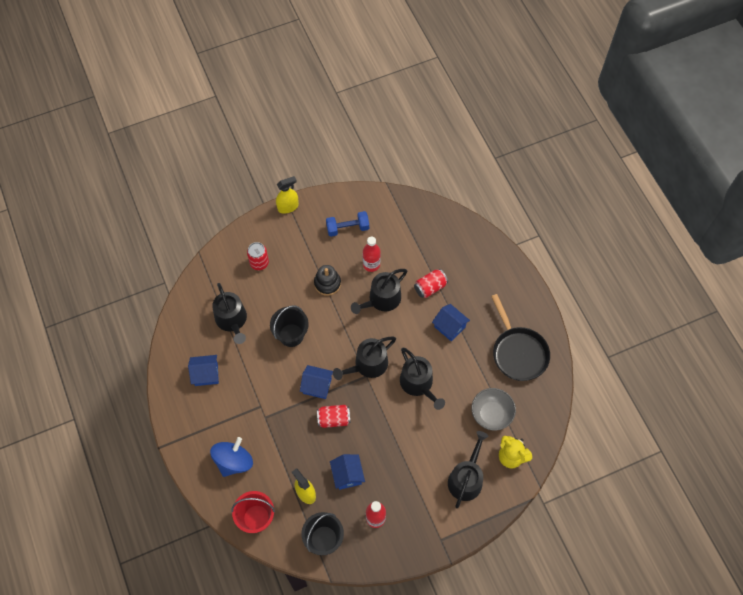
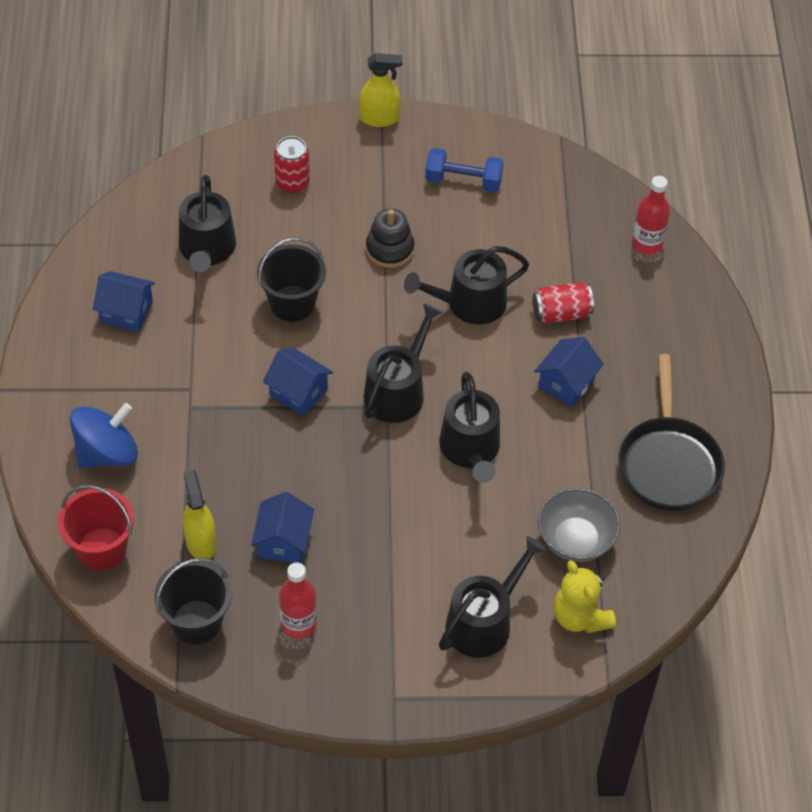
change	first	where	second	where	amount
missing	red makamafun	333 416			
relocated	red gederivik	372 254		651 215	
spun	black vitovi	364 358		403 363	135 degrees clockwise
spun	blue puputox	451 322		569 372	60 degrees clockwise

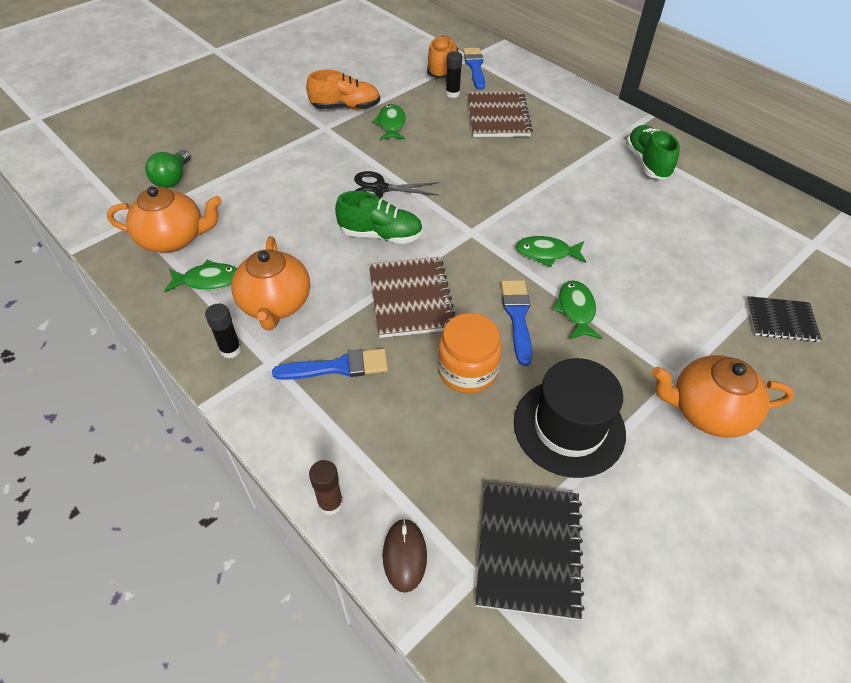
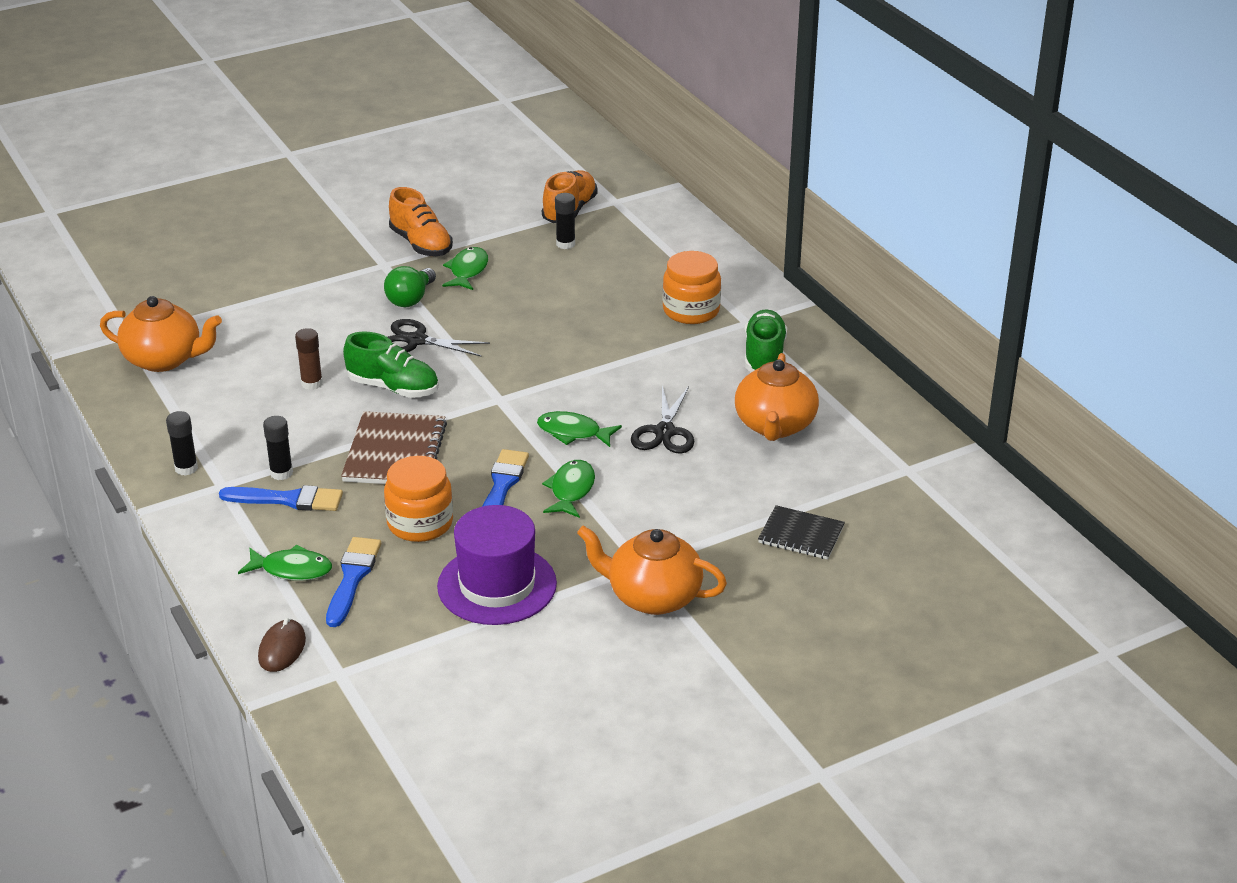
change	first	where	second	where	amount
missing	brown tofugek	500 114			
missing	black tofugek	530 551			
appeared			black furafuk	278 448	
appeared			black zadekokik	663 420	
appeared			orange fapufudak	691 287	
relocated	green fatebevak	167 169		410 286	
relocated	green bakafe	200 276		285 562	
relocated	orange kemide	270 283		777 397	
relocated	brown furafuk	326 487		309 359	
relocated	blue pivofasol	474 69		353 582	
colour	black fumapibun	570 418	purple fumapibun	497 565	
spun	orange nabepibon	343 90		421 221	45 degrees clockwise

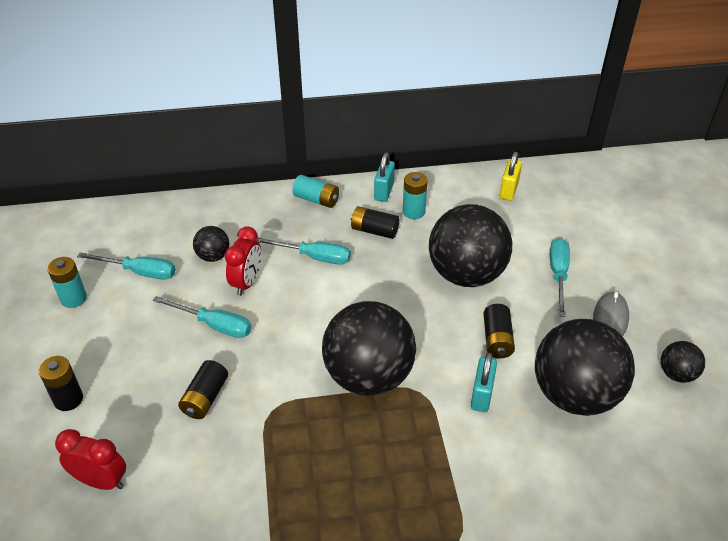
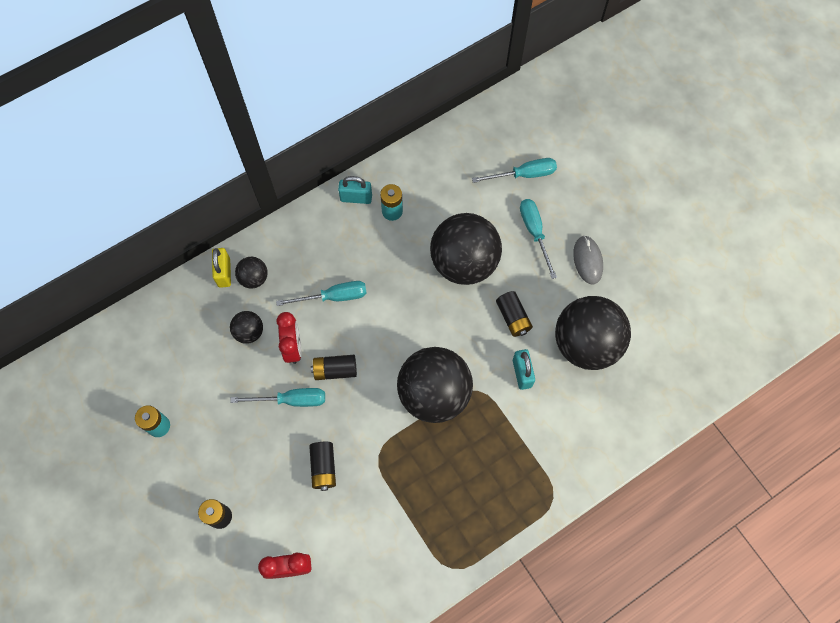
change	first	where	second	where	amount
missing	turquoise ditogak	315 191			
relocated	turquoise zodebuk	126 266		514 170	
relocated	black ditogak	375 222		334 367	
relocated	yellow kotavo	511 176		221 268	
relocated	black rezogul	683 362		251 273	
spun	turquoise kotavo	384 177		355 190	75 degrees counterclockwise

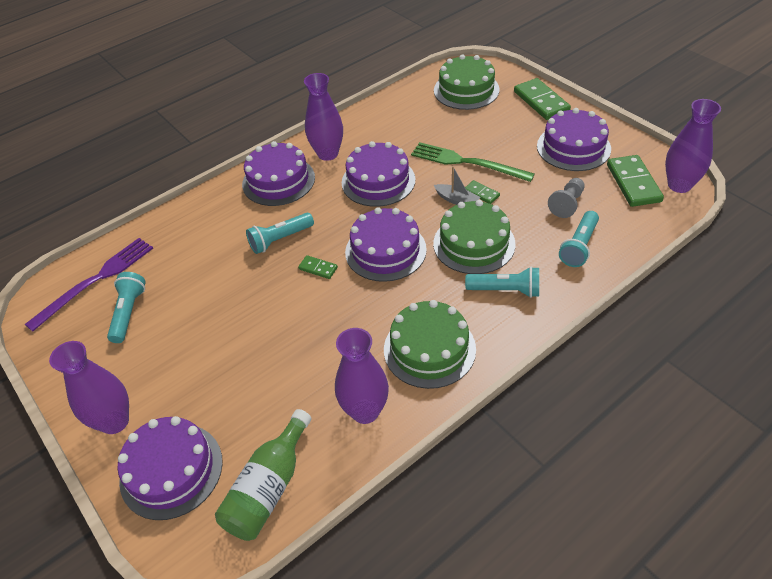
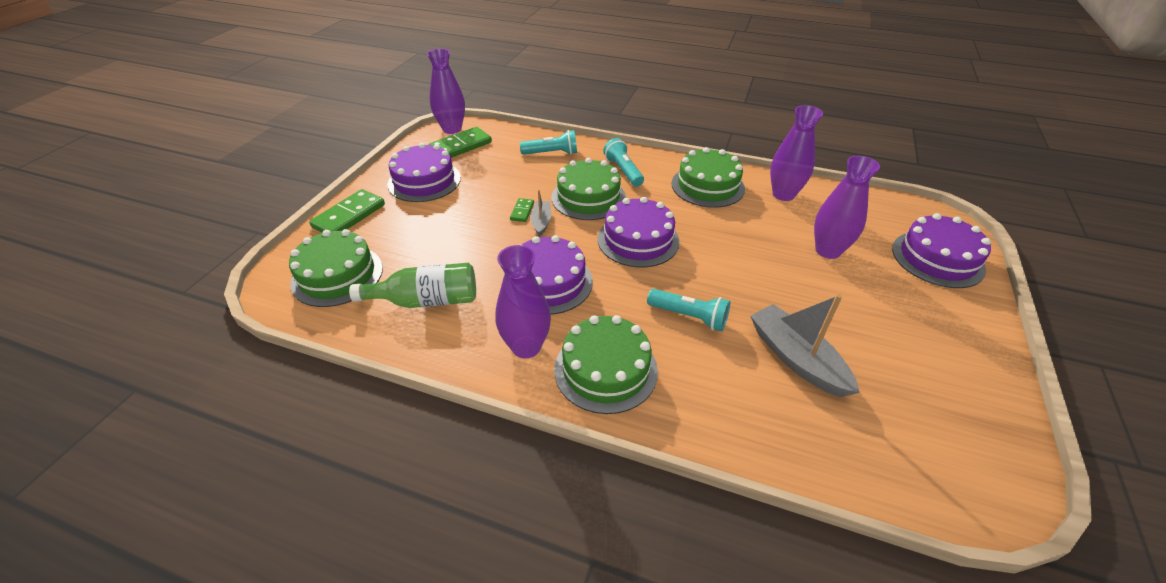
change	first	where	second	where	amount
missing	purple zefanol	89 285			
missing	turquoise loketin	126 307			
missing	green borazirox	318 267			
missing	green zefanol	473 162			
missing	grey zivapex	566 198			
appeared			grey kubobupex	805 345	
relocated	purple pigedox	89 387		847 207	
relocated	green gederivik	263 475		412 285	
colour	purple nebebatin	278 173	green nebebatin	606 364	

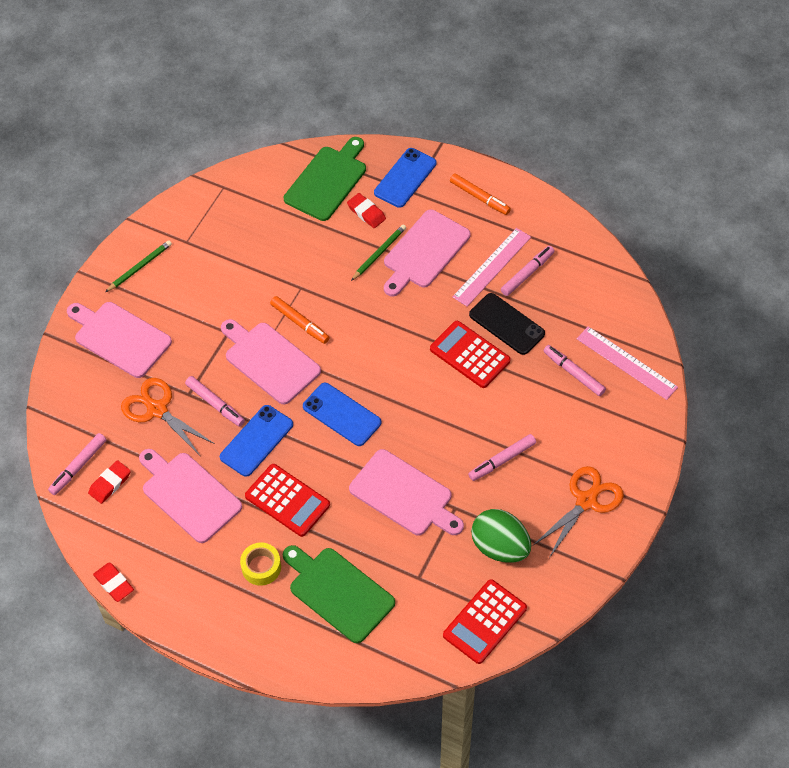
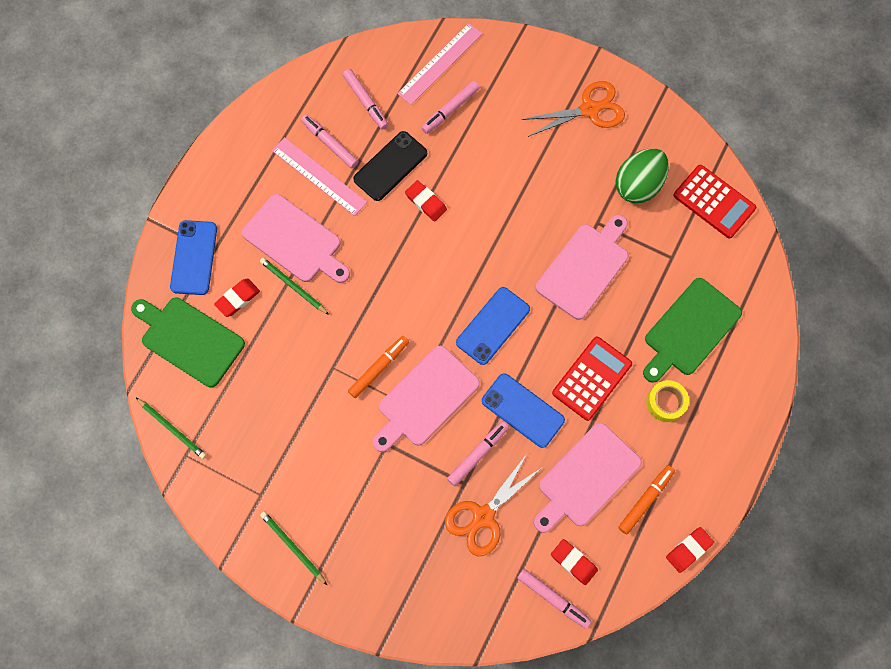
change	first	where	second	where	amount
missing	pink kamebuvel	119 340			
appeared			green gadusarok	171 428	
relocated	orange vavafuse	480 194		646 500	
relocated	pink vavafuse	502 457		365 99	
exchanged	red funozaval	470 354	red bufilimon	426 201	
spun	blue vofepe	405 178		193 257	60 degrees clockwise
spun	orange zadekokik	578 512		573 109	120 degrees clockwise

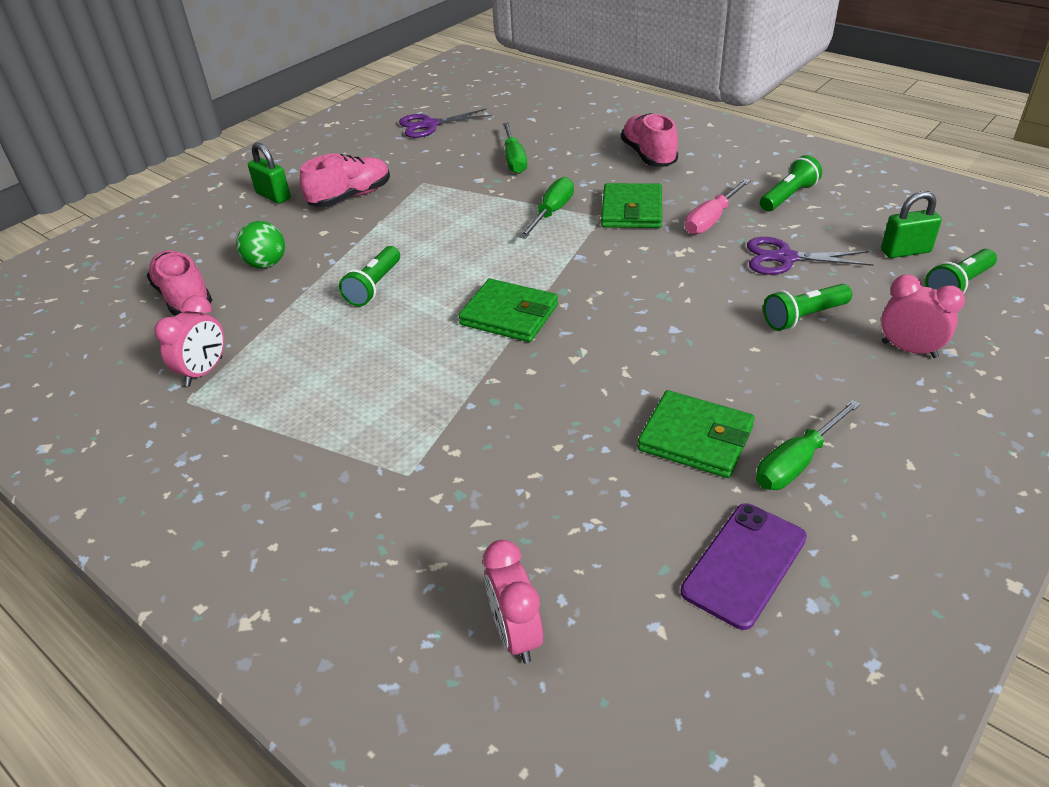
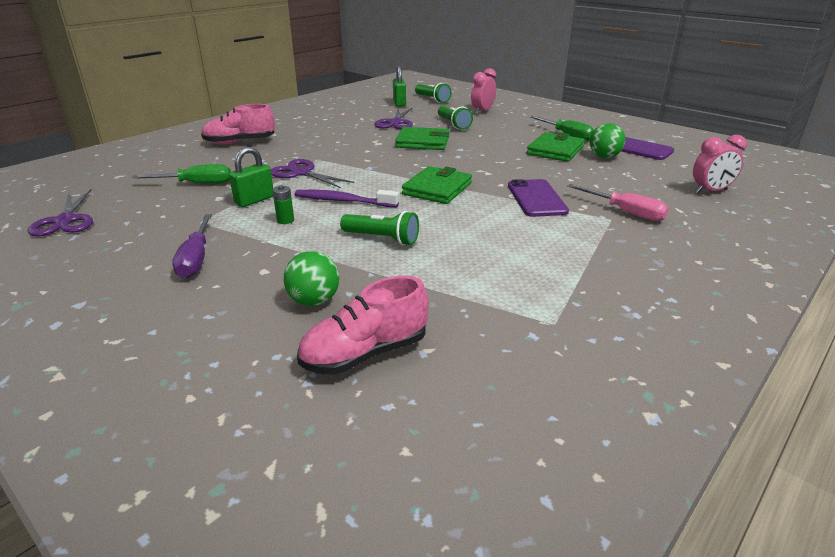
change	first	where	second	where	amount
missing	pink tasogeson	189 341			
missing	green loketin	791 183			
appeared			green ditogak	283 204	
appeared			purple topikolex	347 198	
appeared			purple vofepe	538 198	
appeared			green rezogul	608 140	
relocated	green kotavo	269 173		251 177	
relocated	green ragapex	631 205		422 138	
relocated	pink zodebuk	718 207		618 202	
exchanged	pink nabepibon	345 180	purple zodebuk	192 246	
exchanged	green zodebuk	546 208	purple zadekokik	312 173	

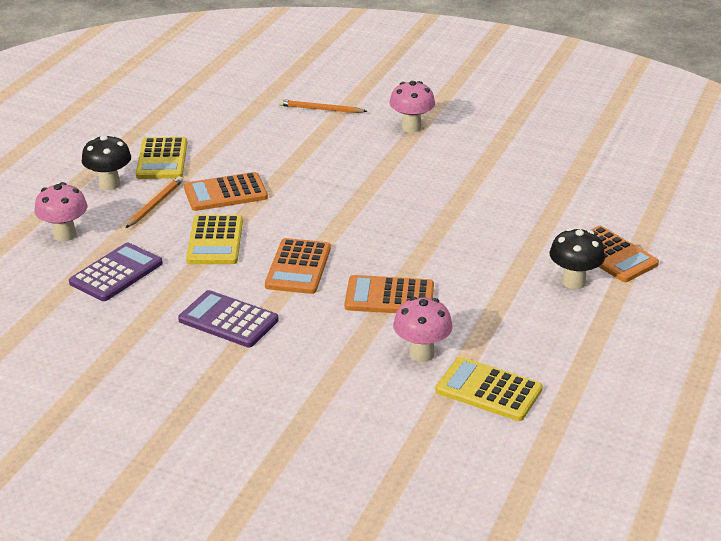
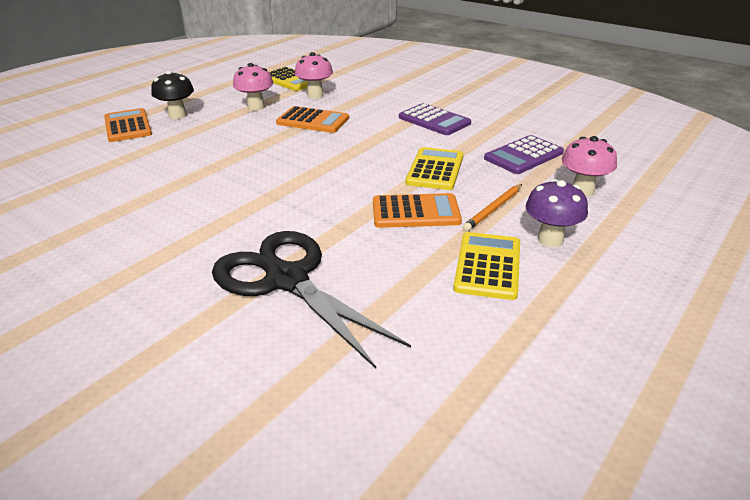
change	first	where	second	where	amount
missing	orange funozaval	298 266			
missing	orange gadusarok	323 106			
appeared			black zadekokik	311 299	
relocated	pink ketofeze	412 107		253 87	
colour	black ketofeze	106 162	purple ketofeze	557 213	

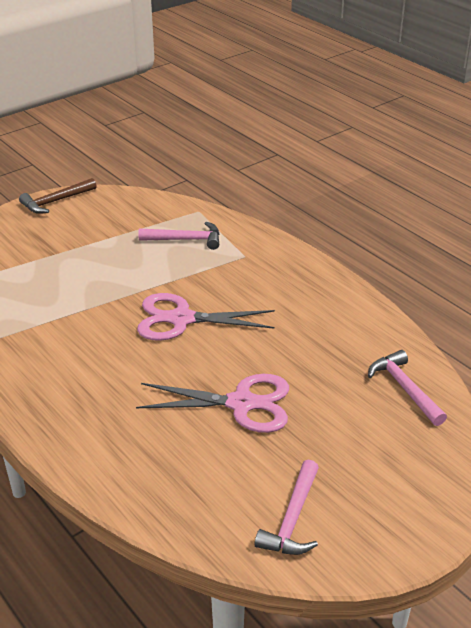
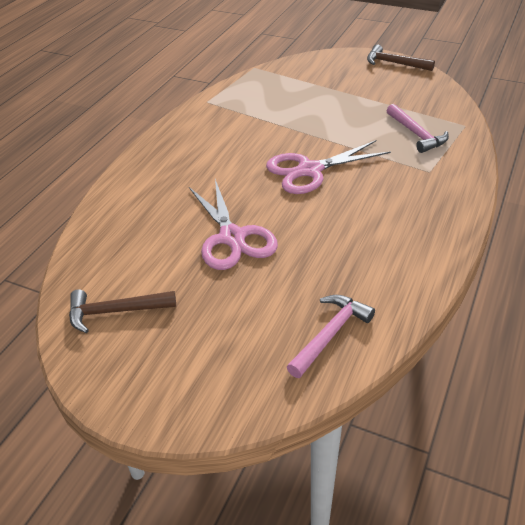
change	first	where	second	where	amount
colour	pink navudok	287 507	brown navudok	122 311	
spun	pink zadekokik	206 317		328 167	90 degrees counterclockwise

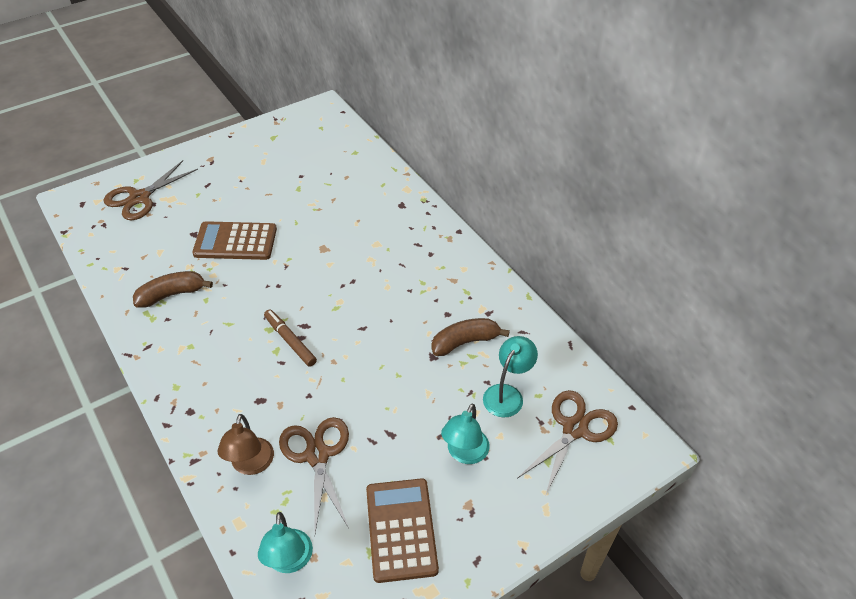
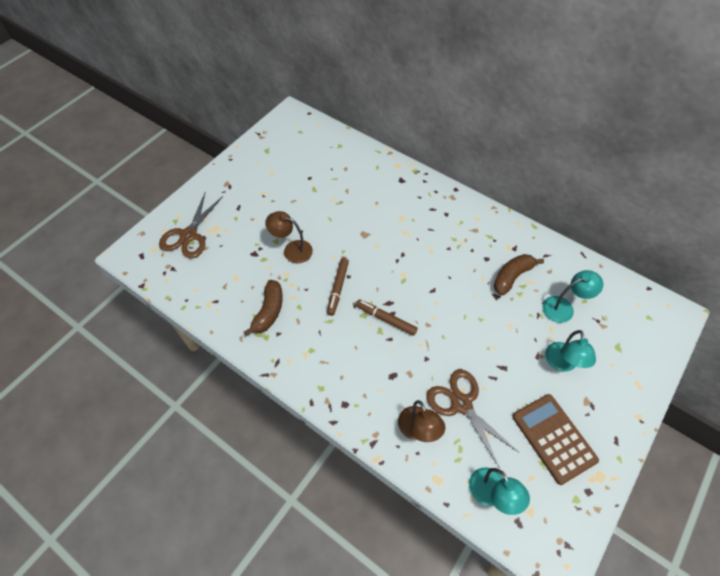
change	first	where	second	where	amount
missing	brown zadekokik	568 443			
appeared			brown vavafuse	338 287	
exchanged	brown funozaval	234 240	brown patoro	289 237	
spun	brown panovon	173 289		263 308	150 degrees clockwise
spun	turquoise patoro	510 376		572 296	60 degrees clockwise

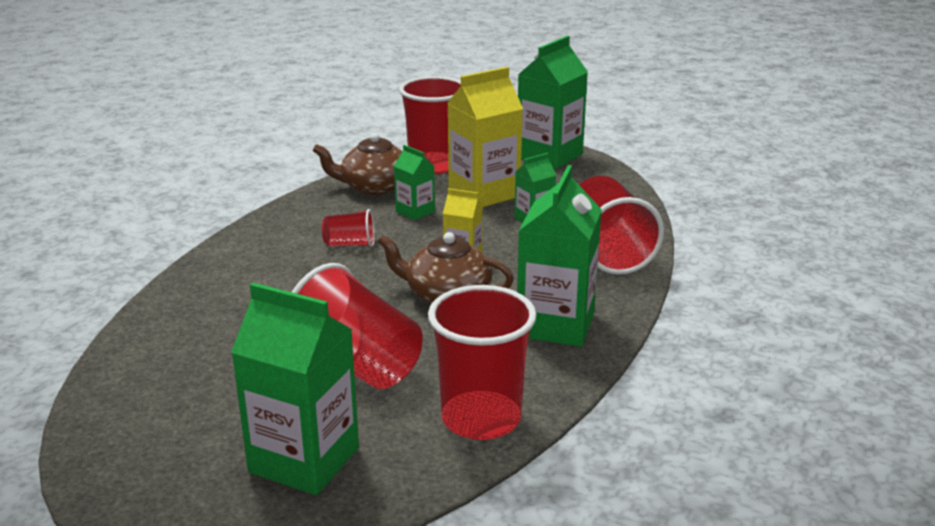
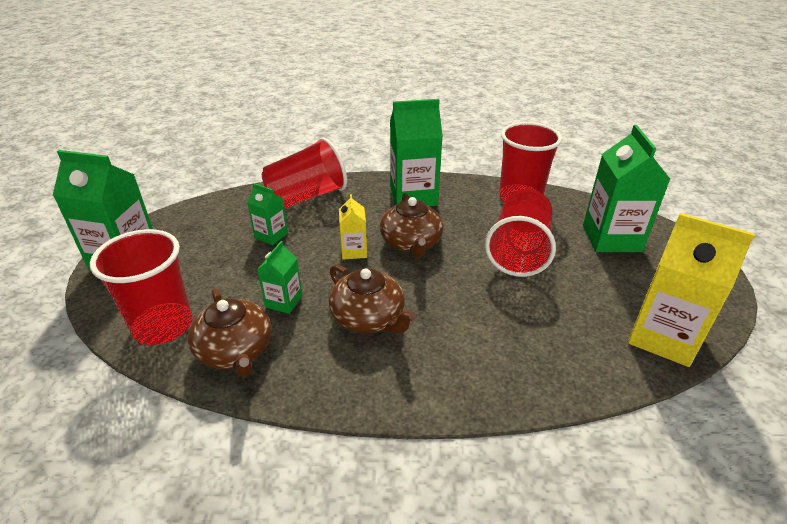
change	first	where	second	where	amount
relocated	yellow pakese	485 137		691 290	
exchanged	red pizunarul	348 228	brown kemide	372 299	

